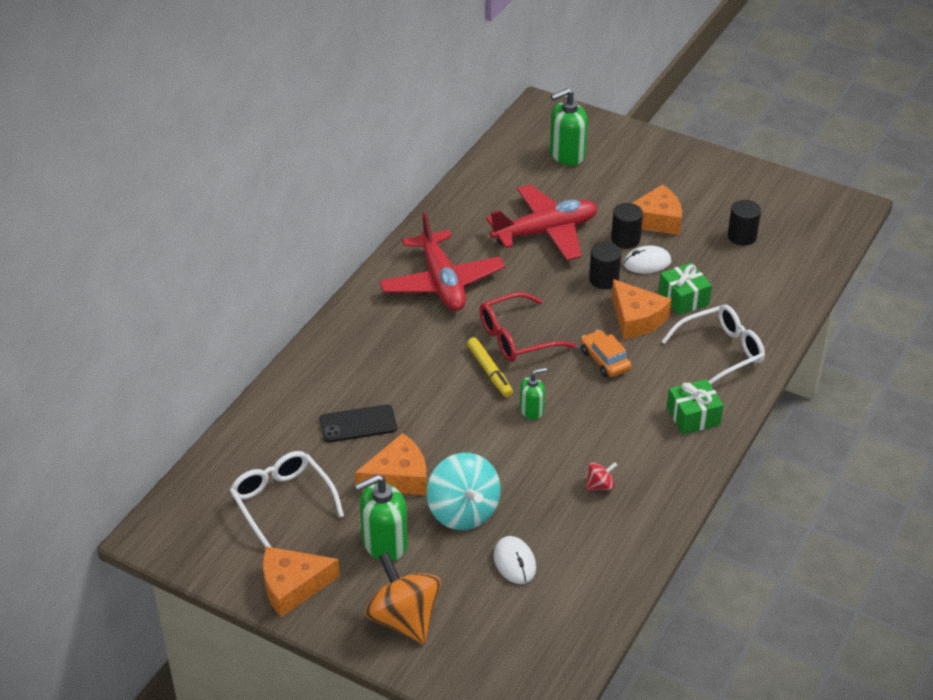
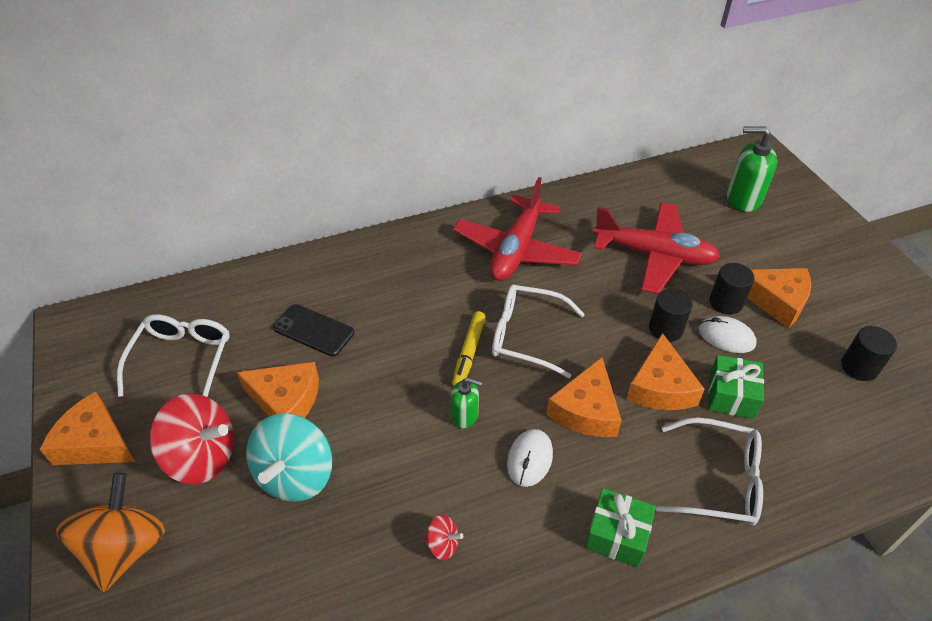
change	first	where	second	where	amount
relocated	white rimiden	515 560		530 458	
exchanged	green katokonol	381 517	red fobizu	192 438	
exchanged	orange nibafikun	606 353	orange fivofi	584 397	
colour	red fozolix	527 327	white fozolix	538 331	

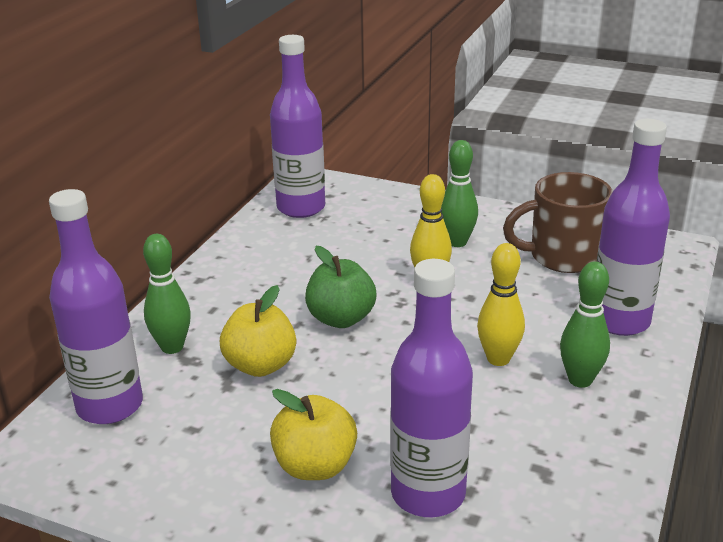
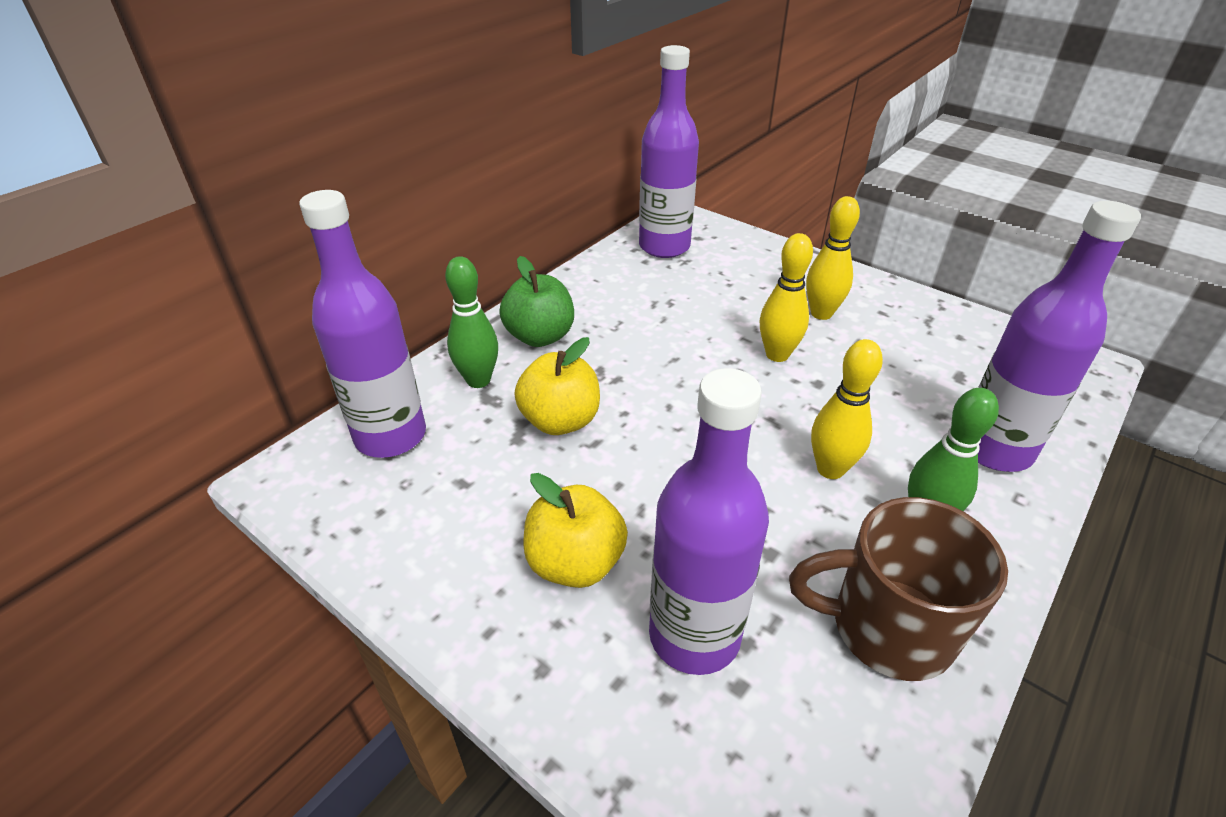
change	first	where	second	where	amount
relocated	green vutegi	341 287		536 301	
relocated	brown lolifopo	558 222		898 589	
colour	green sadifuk	459 193	yellow sadifuk	833 258	

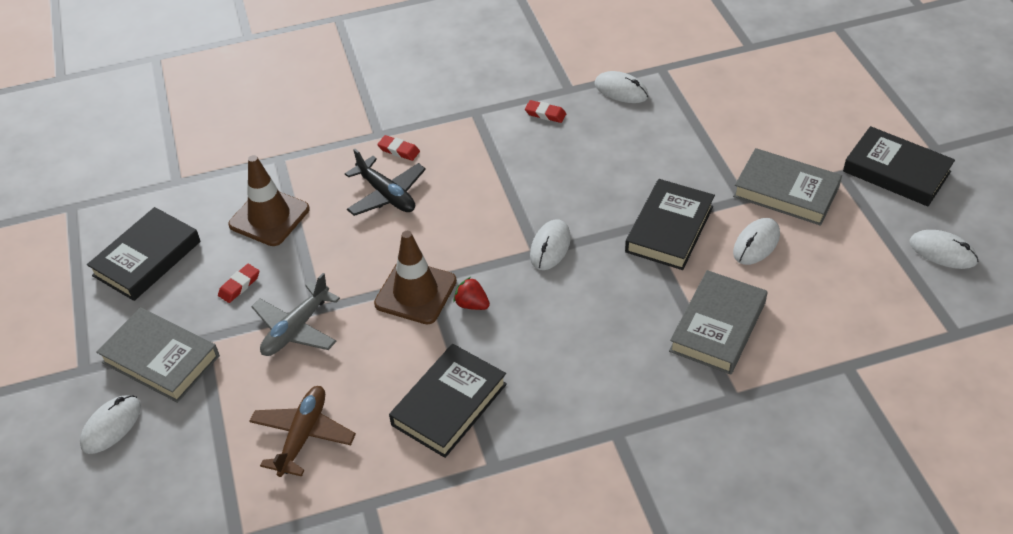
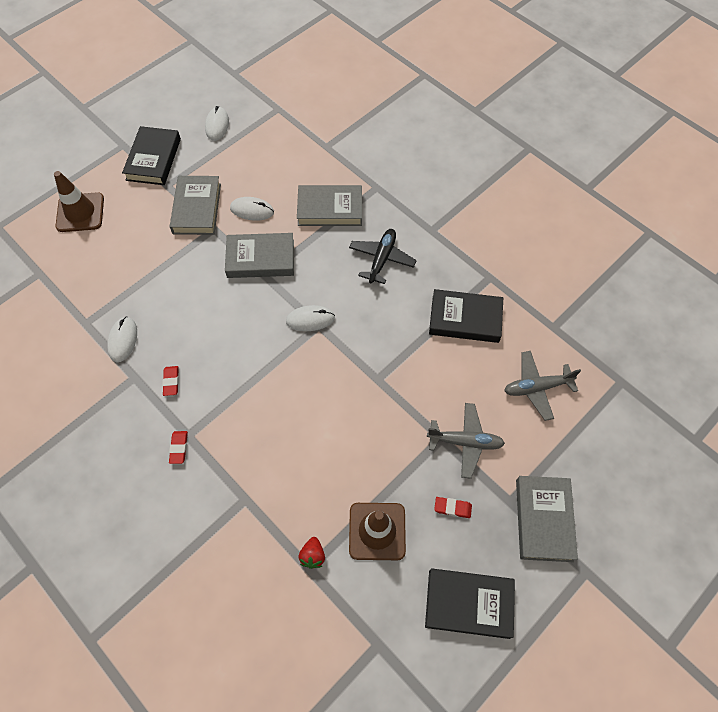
change	first	where	second	where	amount
missing	white rimiden	110 424			
relocated	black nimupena	385 182		383 256	
relocated	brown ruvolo	415 277		79 201	
relocated	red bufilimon	398 148		178 447	
relocated	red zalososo	472 293		311 553	
colour	brown nimupena	302 431	grey nimupena	542 386	
colour	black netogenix	670 224	grey netogenix	259 255	

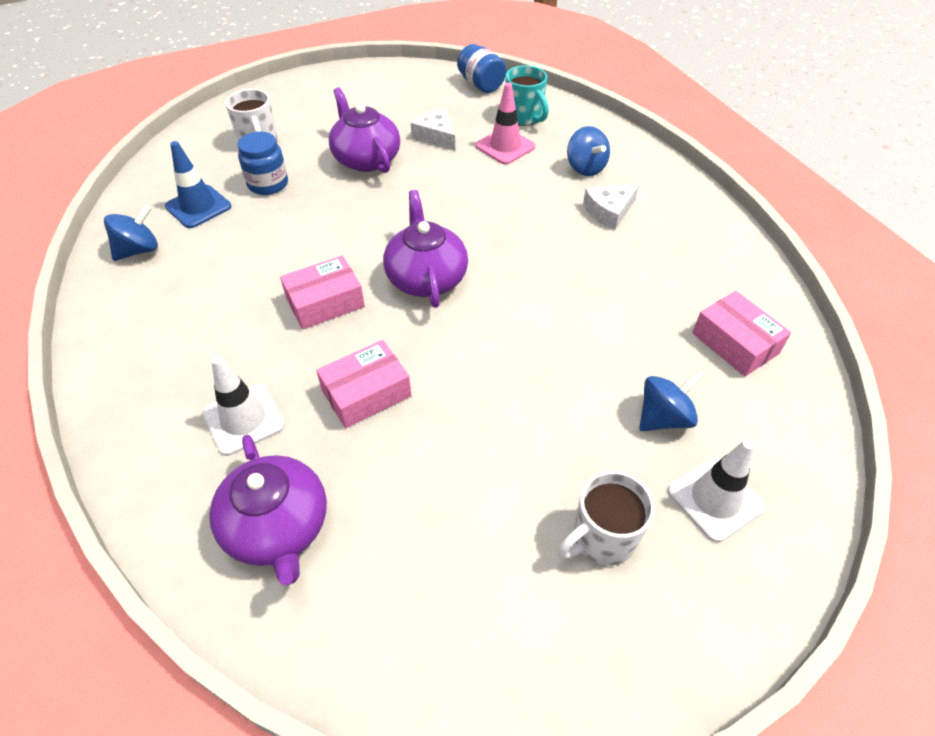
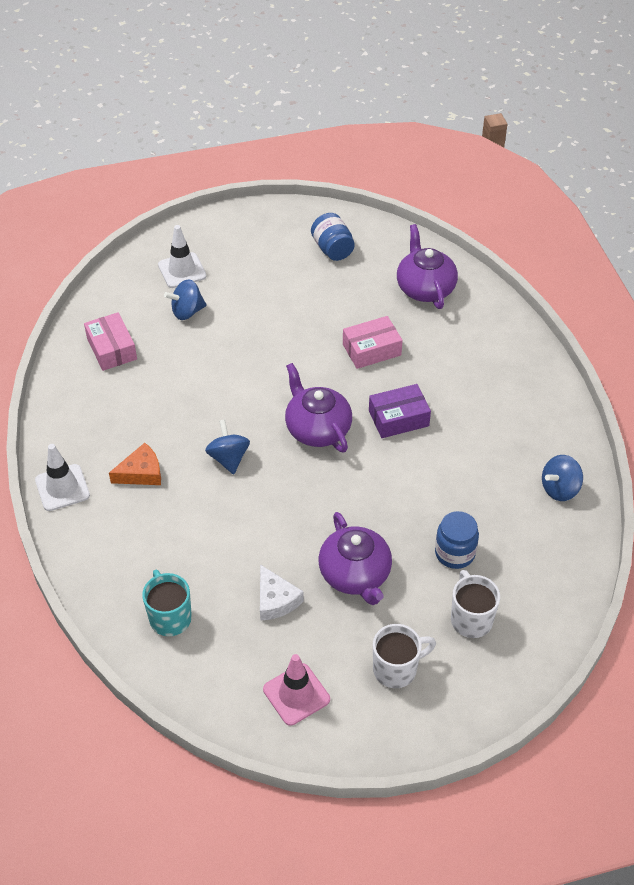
change	first	where	second	where	amount
missing	blue ruvolo	198 184			
relocated	white ruvolo	244 406		62 477	
relocated	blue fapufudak	481 68		333 237	
relocated	pink ruvolo	505 123		296 690	
relocated	white lolifopo	606 518		404 656	
relocated	blue fobizu	588 151		227 447	
colour	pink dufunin	322 292	purple dufunin	400 411	
colour	white fivofi	611 207	orange fivofi	135 464	
spun	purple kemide	425 249		318 408	150 degrees clockwise

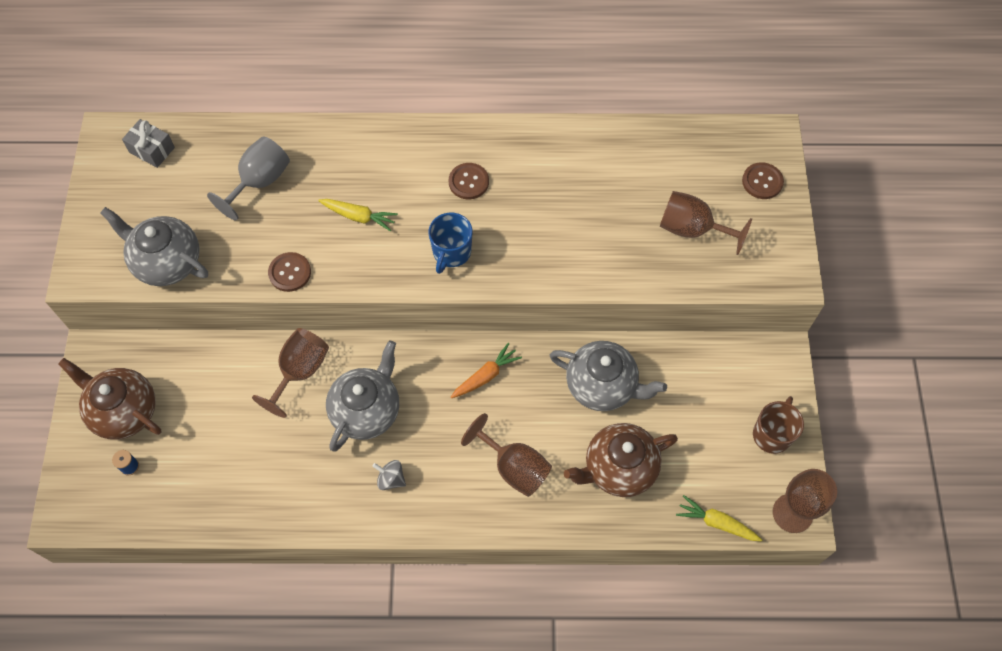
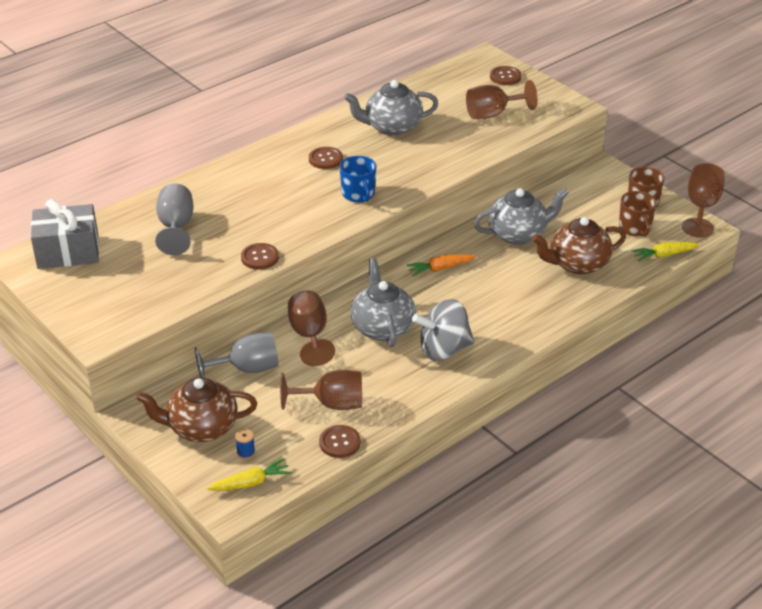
change	first	where	second	where	amount
appeared			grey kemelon	237 355	
appeared			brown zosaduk	340 441	
appeared			brown lolifopo	638 214	
relocated	grey kemide	154 246		391 108	
relocated	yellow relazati	358 215		249 474	
relocated	brown kemelon	506 455		321 390	
spun	orange relazati	486 370		441 265	120 degrees counterclockwise
spun	brown kemide	621 460		579 246	45 degrees clockwise
size	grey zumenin	148 143		65 234	x1.76
size	grey fobizu	389 475		443 330	x2.14

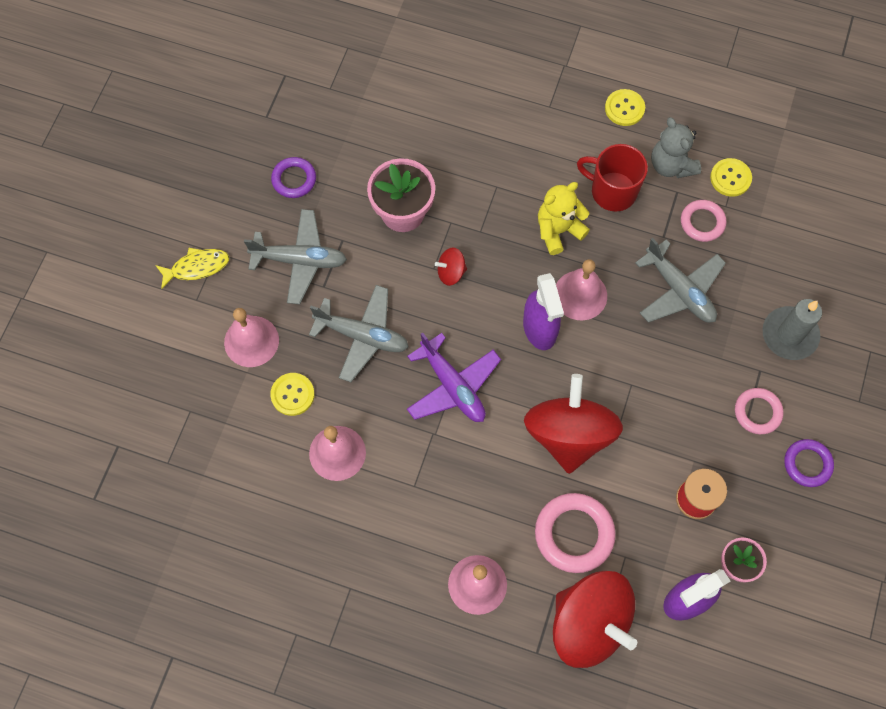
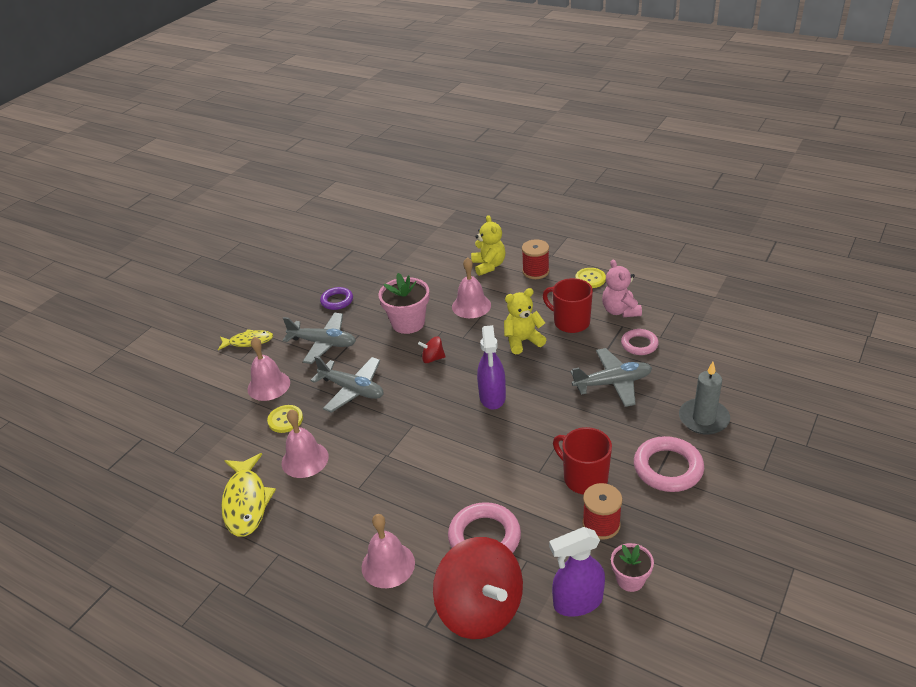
change	first	where	second	where	amount
missing	purple nimupena	454 377			
missing	red fobizu	573 424			
missing	yellow zosaduk	731 177			
missing	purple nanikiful	809 463			
appeared			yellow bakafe	248 495	
appeared			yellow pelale	488 245	
appeared			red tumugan	535 259	
appeared			red lolifopo	582 460	
relocated	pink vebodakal	581 289		471 287	
colour	grey pelale	676 147	pink pelale	622 288	
spun	grey nimupena	680 280		611 377	75 degrees counterclockwise
size	pink nanikiful	759 411		669 464	x1.60

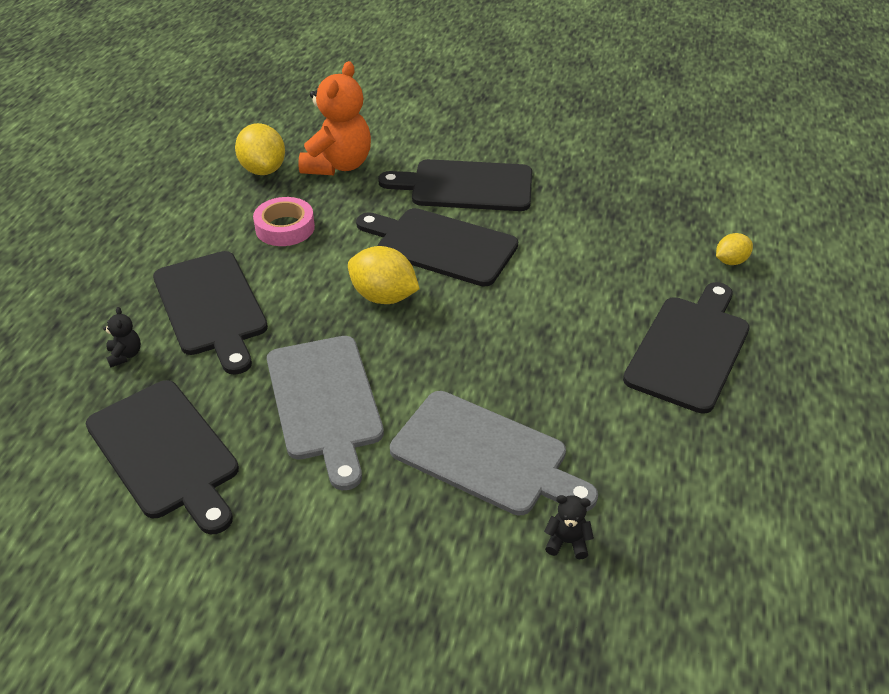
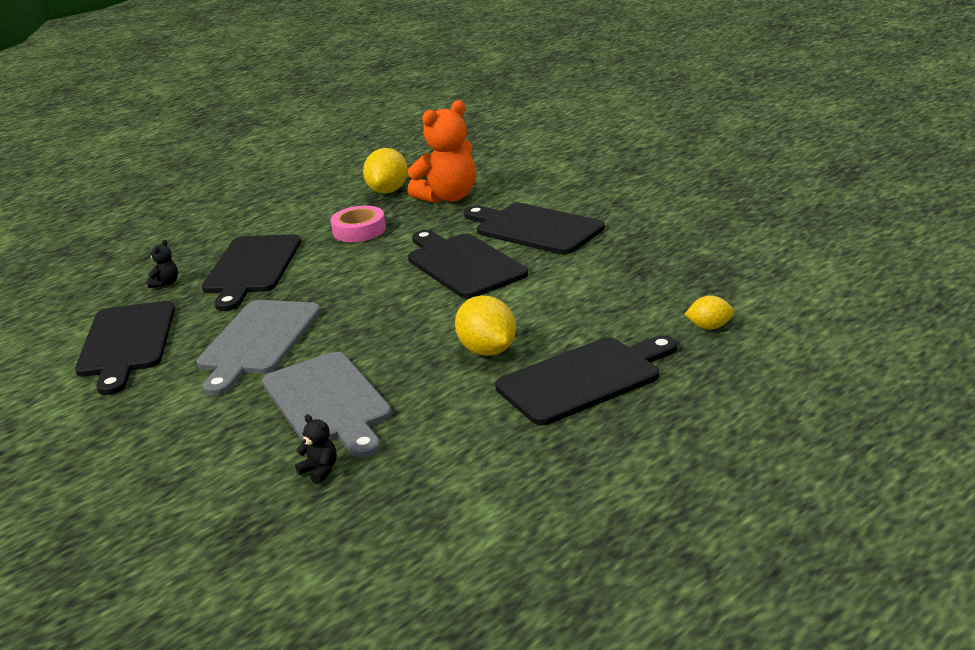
change	first	where	second	where	amount
relocated	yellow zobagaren	384 275		485 325	

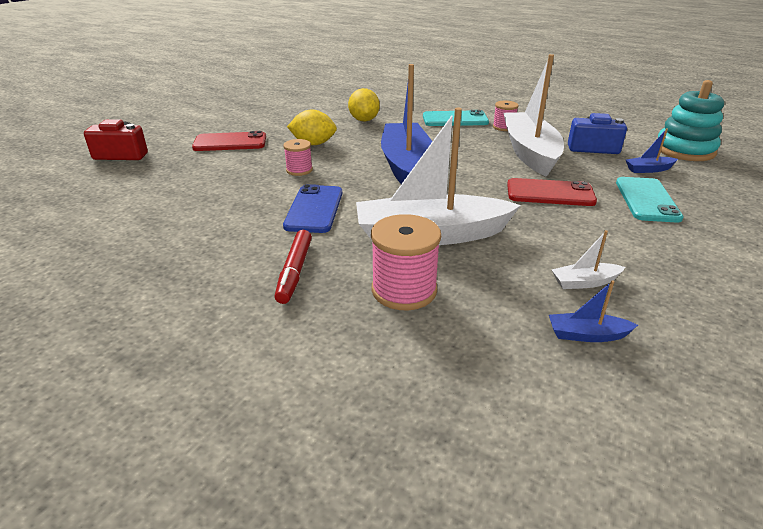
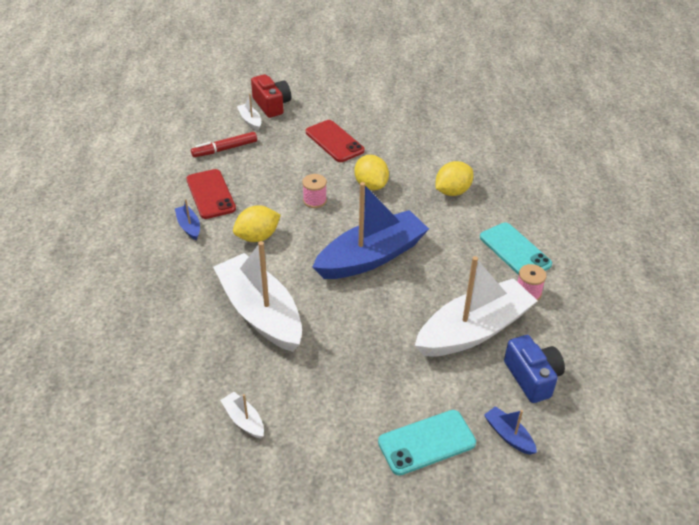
change	first	where	second	where	amount
missing	pink tumugan	406 262			
missing	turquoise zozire	691 120			
appeared			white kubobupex	249 112	
relocated	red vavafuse	293 267		224 144	
relocated	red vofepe	552 192		211 194	
relocated	blue kubobupex	593 311		187 220	
exchanged	blue vofepe	312 208	yellow zobagaren	257 223	

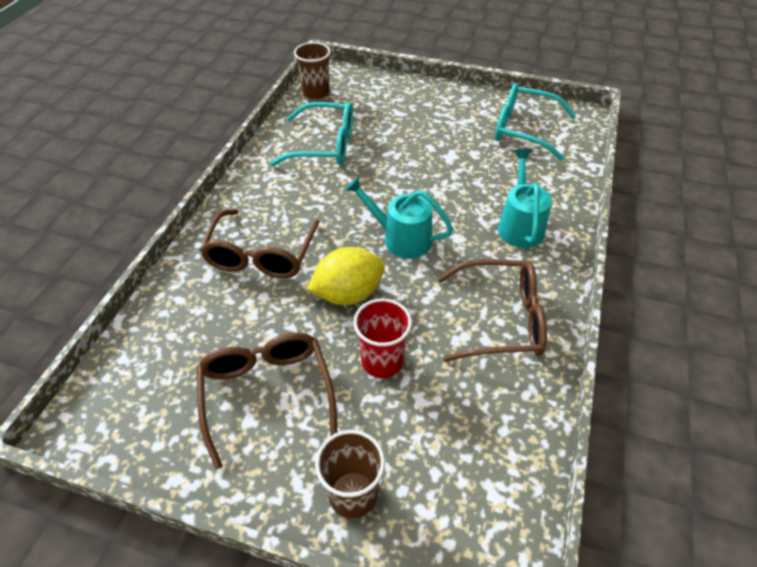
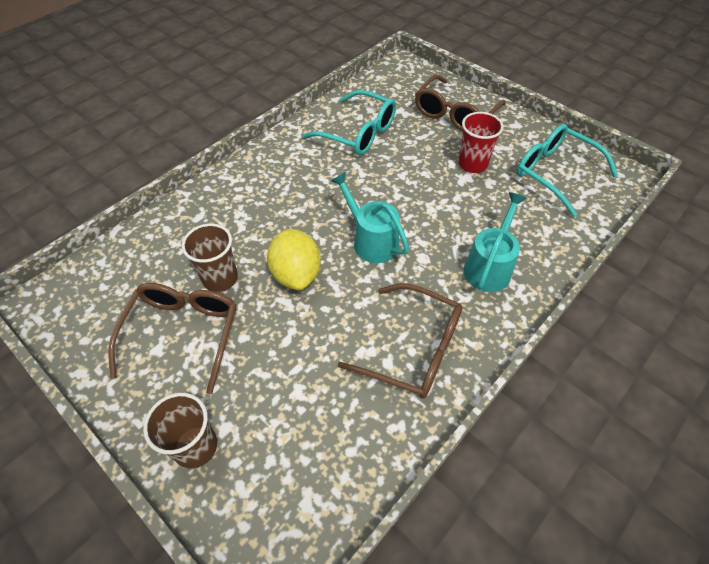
change	first	where	second	where	amount
relocated	brown fozolix	260 244		460 103	
relocated	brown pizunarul	312 70		210 258	
relocated	red pizunarul	382 338		481 142	
spun	yellow zobagaren	346 276		294 259	75 degrees clockwise

